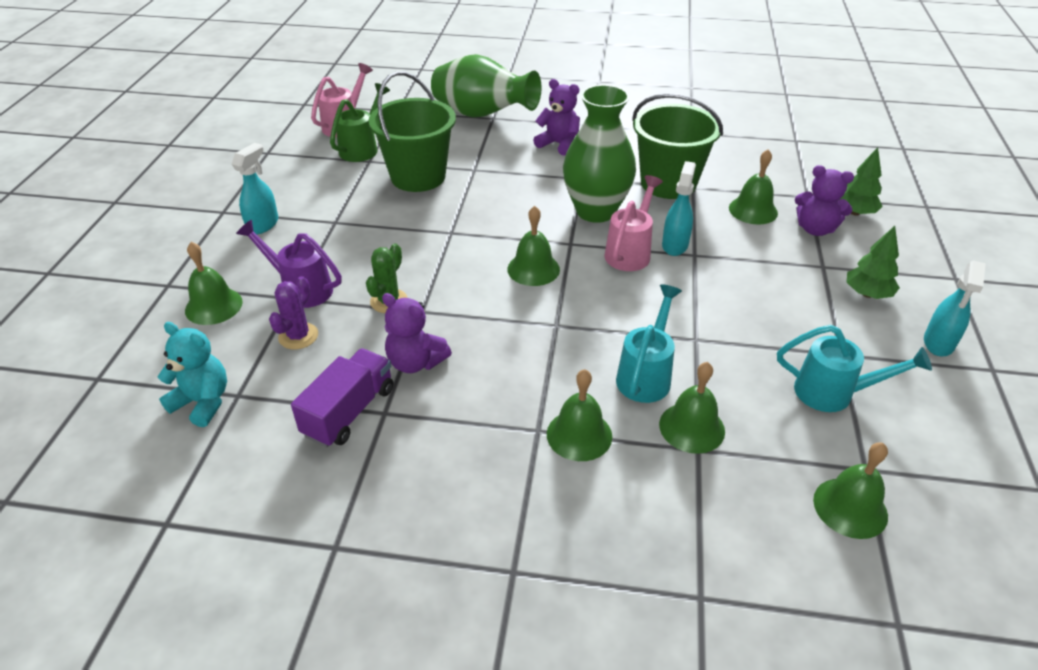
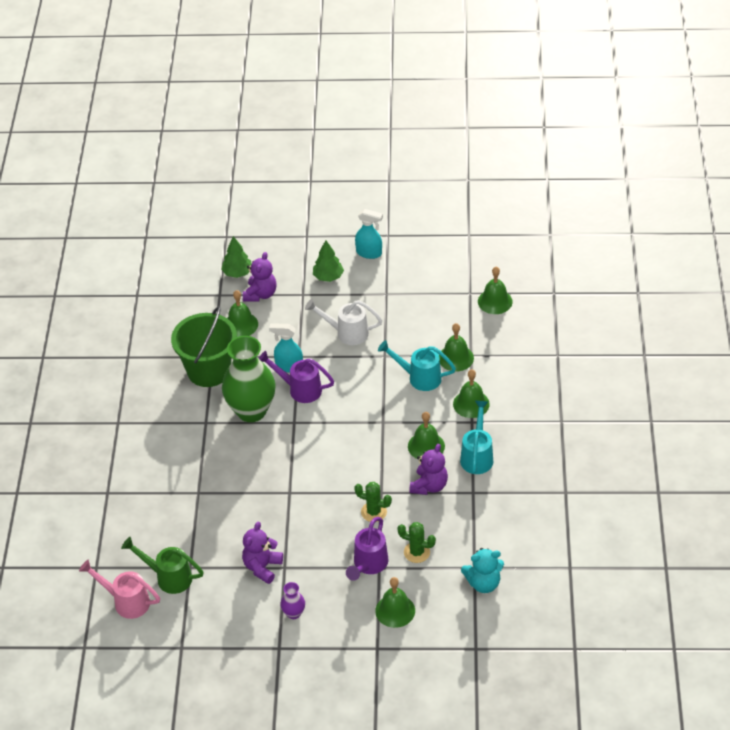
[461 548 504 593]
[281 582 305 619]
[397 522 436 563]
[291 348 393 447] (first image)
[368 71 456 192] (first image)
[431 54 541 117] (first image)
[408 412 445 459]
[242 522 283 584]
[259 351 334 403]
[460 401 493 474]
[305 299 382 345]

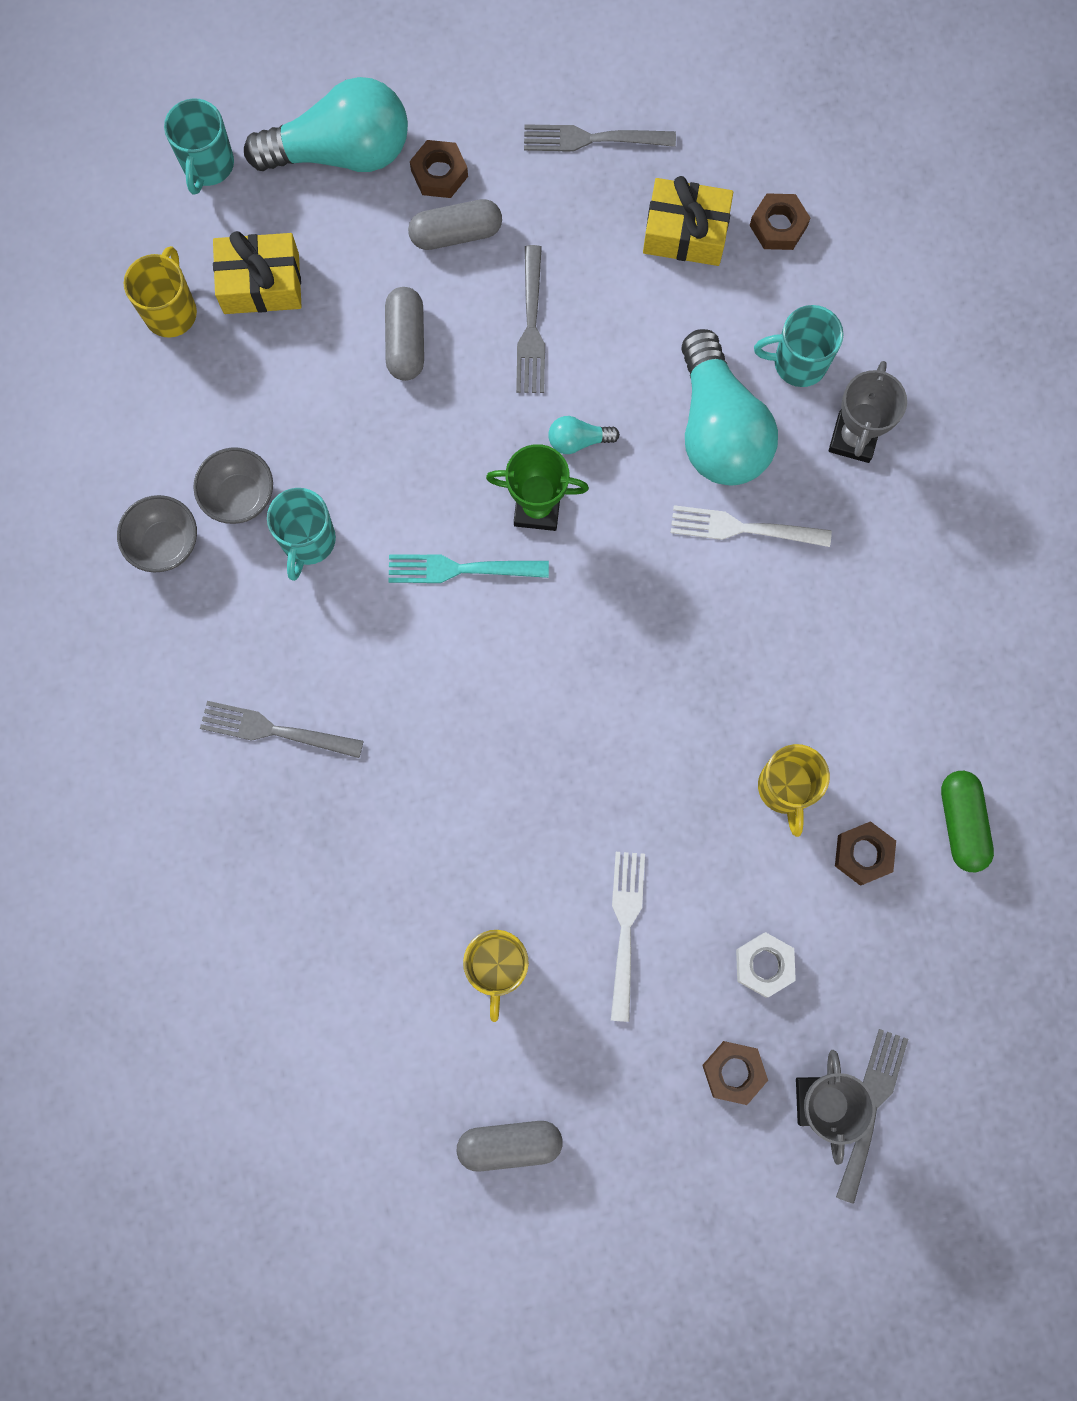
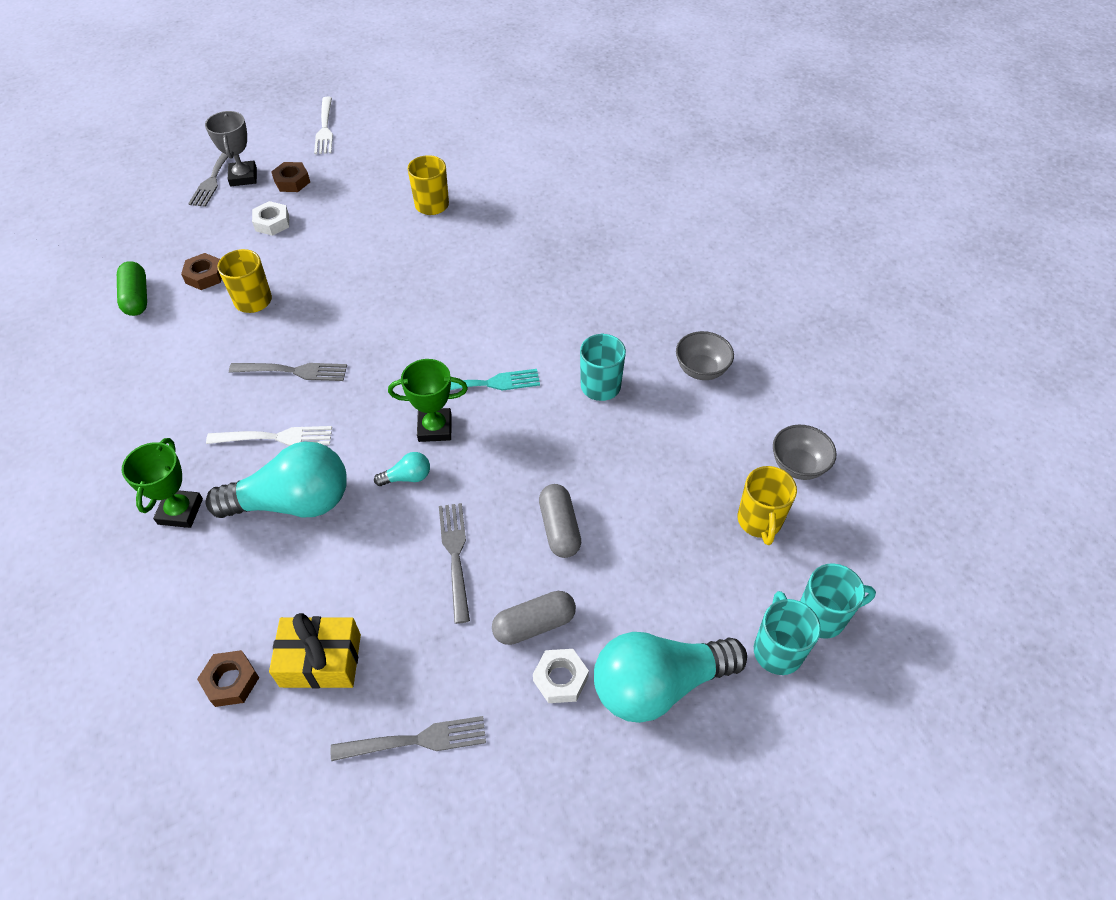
[773 425 837 480]
[229 363 347 381]
[213 231 302 314] (first image)
[533 649 589 703]
[457 1121 563 1172] (first image)
[314 97 333 154]
[205 441 347 518]
[800 563 876 639]
[122 438 203 528]

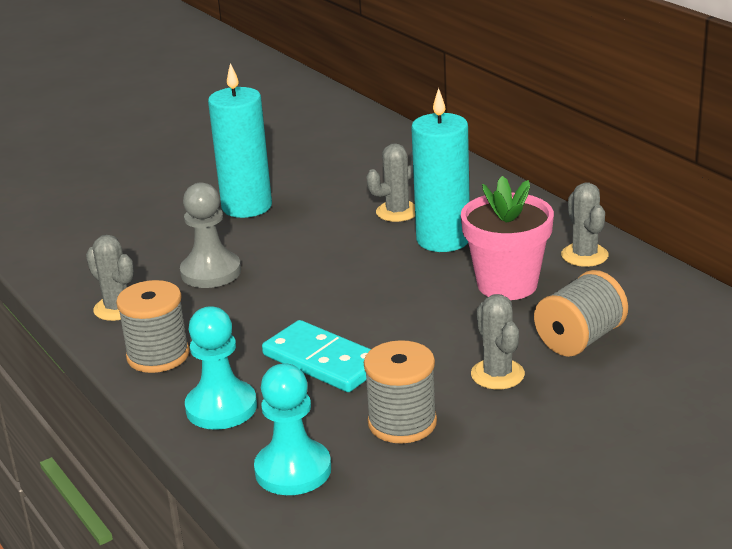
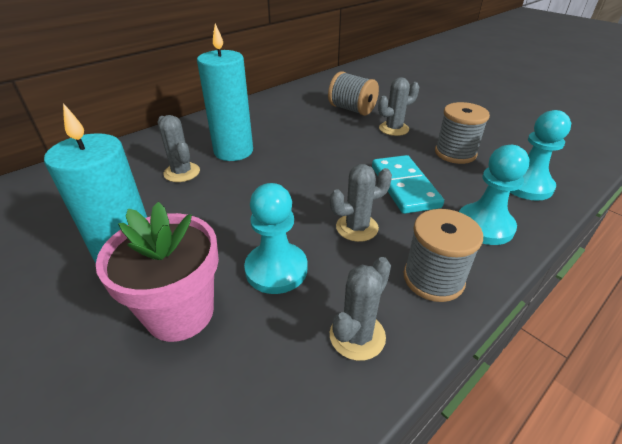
[244 183 307 294]
[372 155 444 214]
[96 202 219 342]
[330 164 392 242]

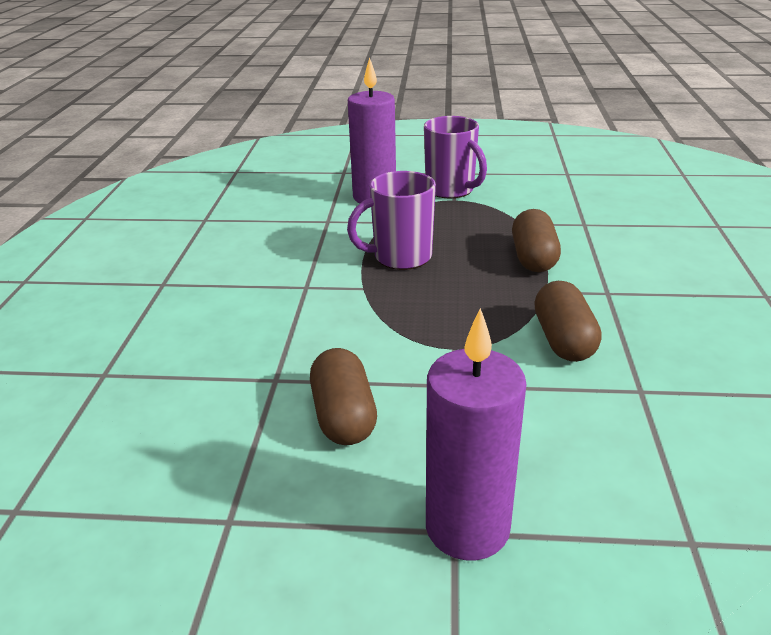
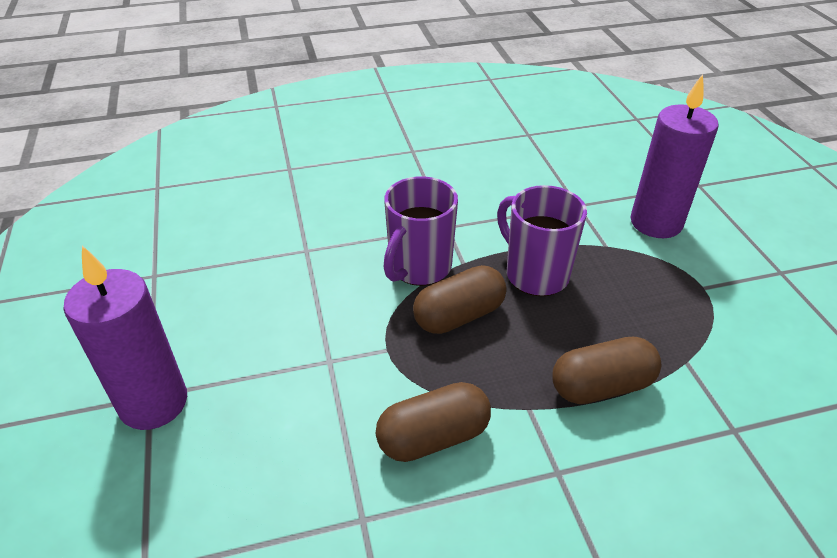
[413 265 506 334]
[383 176 458 286]

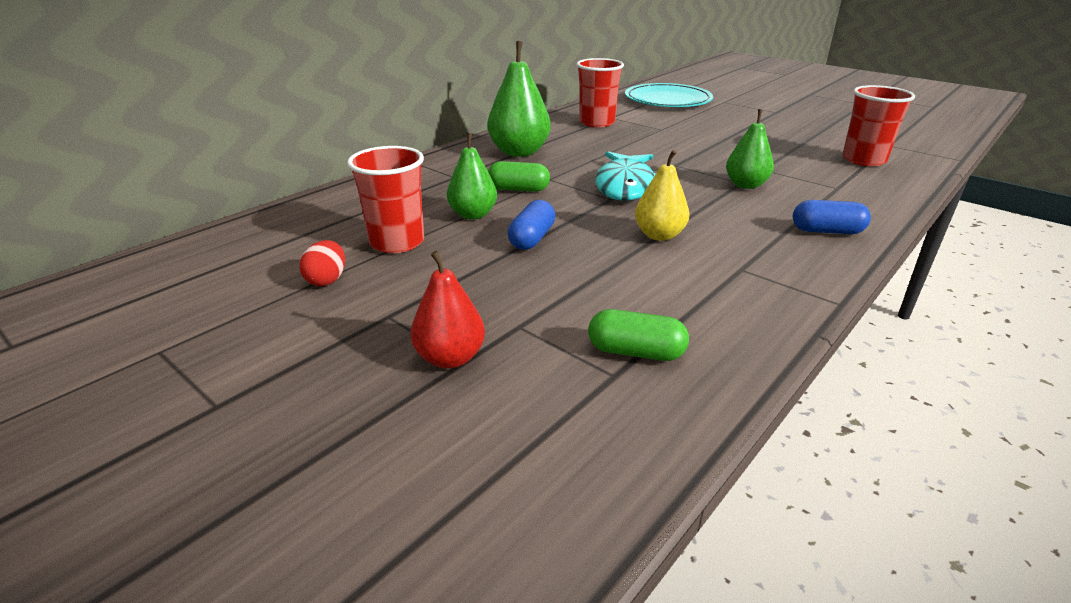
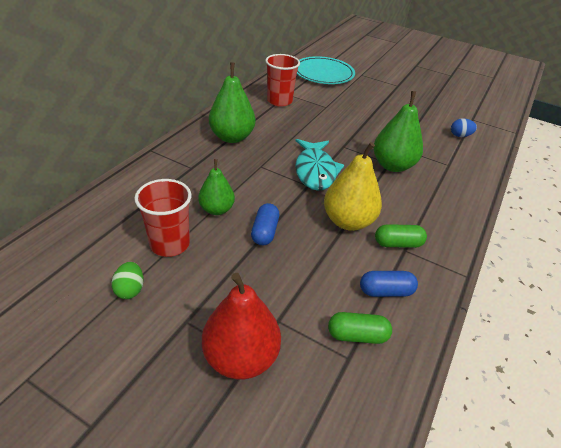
[111 262 144 299]
[202 273 281 379]
[375 224 427 248]
[324 142 382 231]
[373 91 423 172]
[360 271 418 297]
[451 118 477 137]

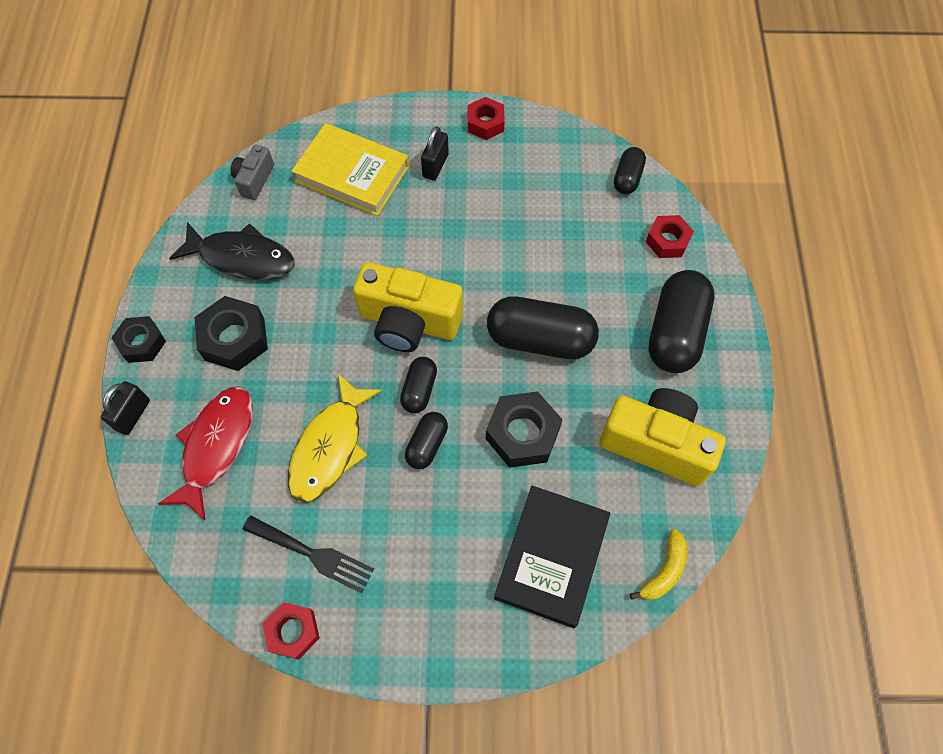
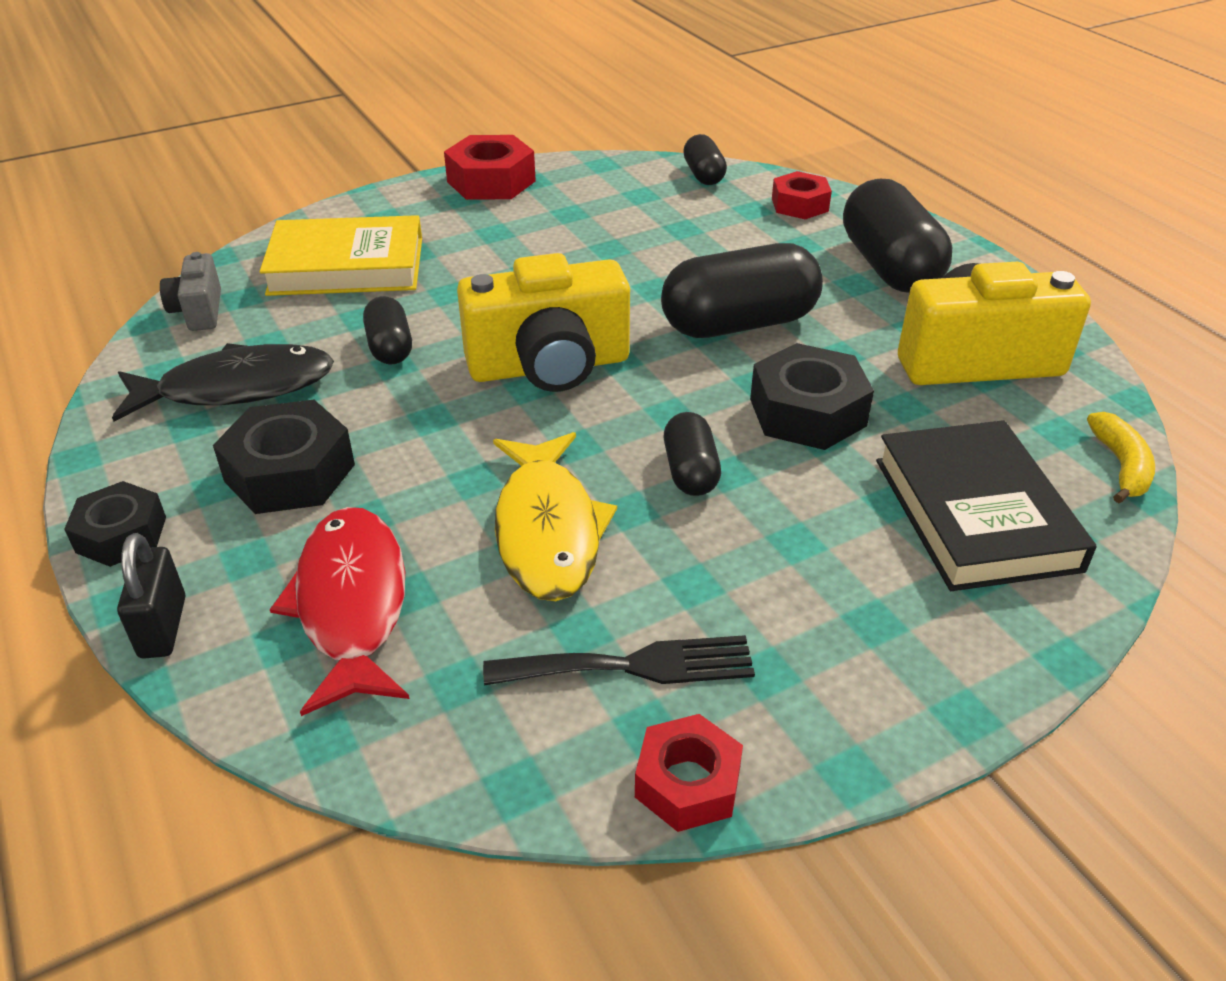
[363 296 412 364]
[421 126 449 181] (first image)
[444 135 536 200]

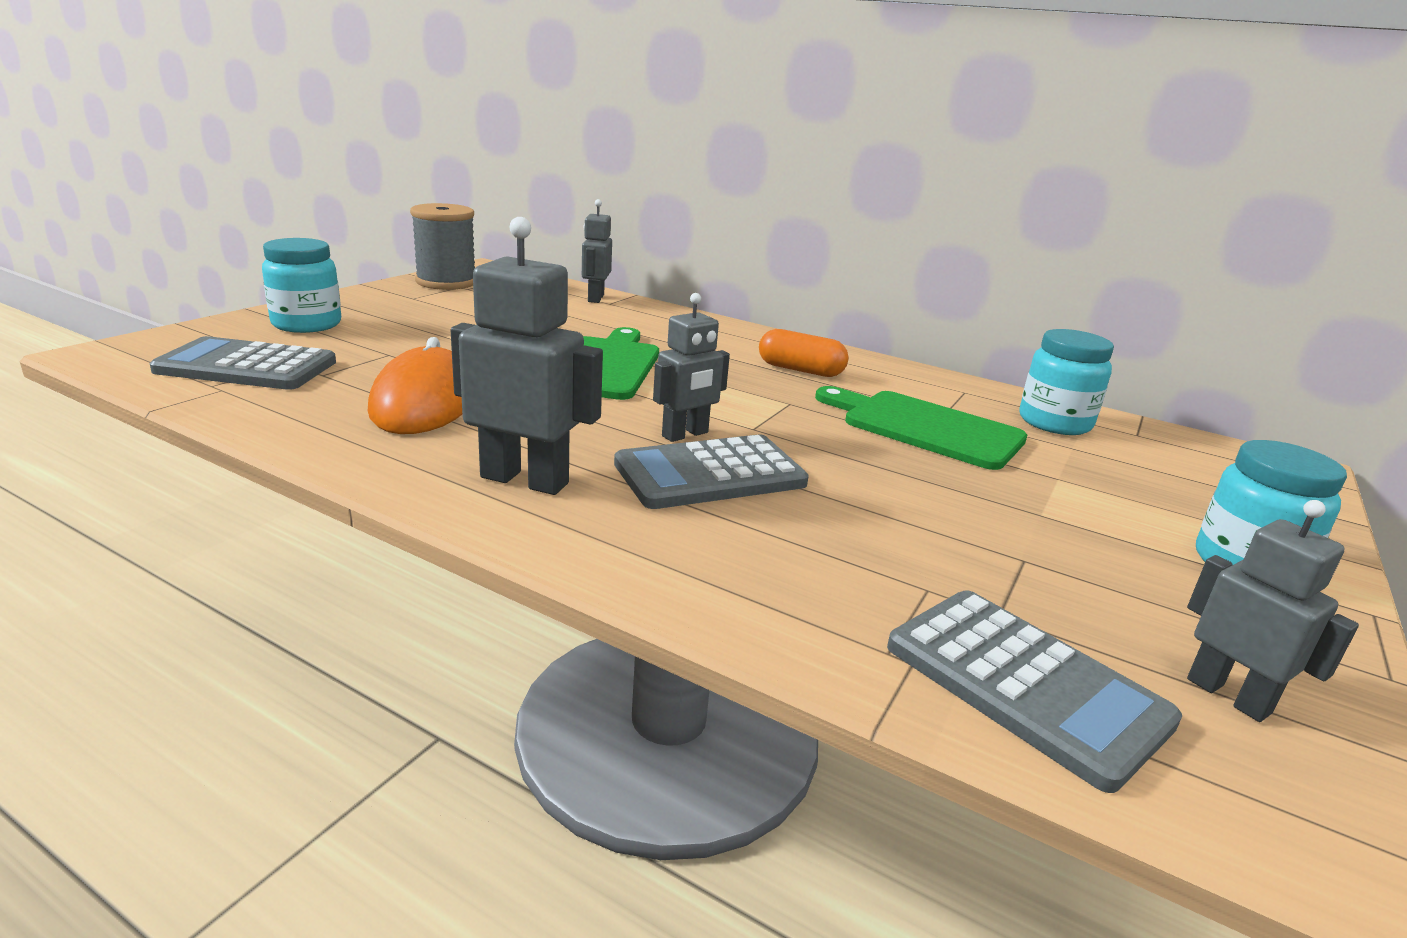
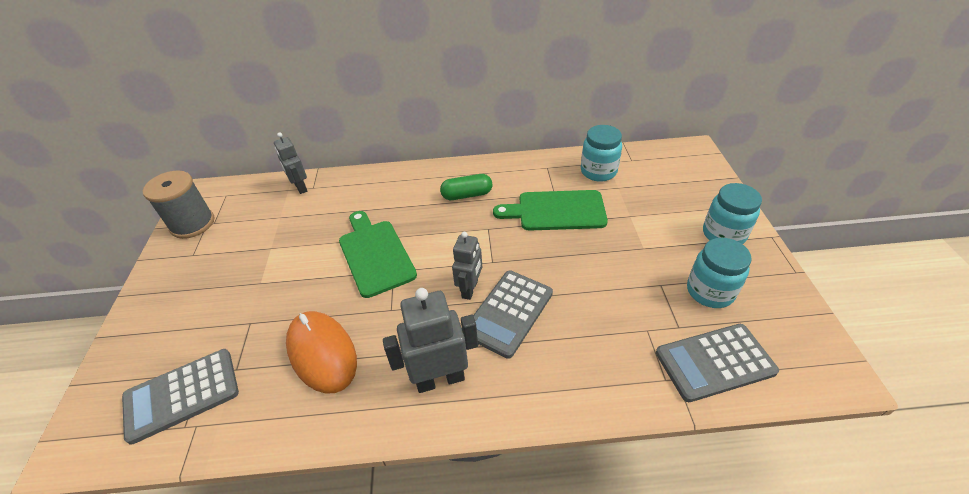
[687 238 752 308]
[440 174 493 200]
[656 324 779 402]
[1187 500 1359 722] (first image)

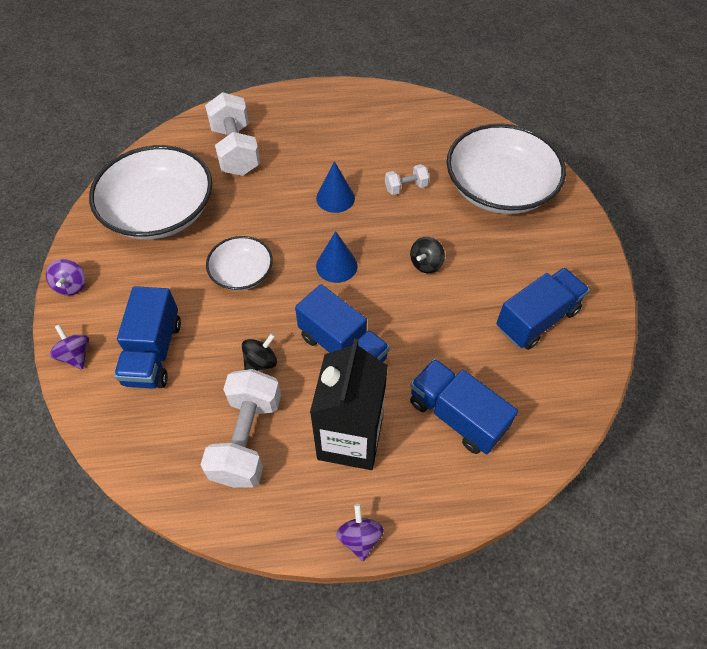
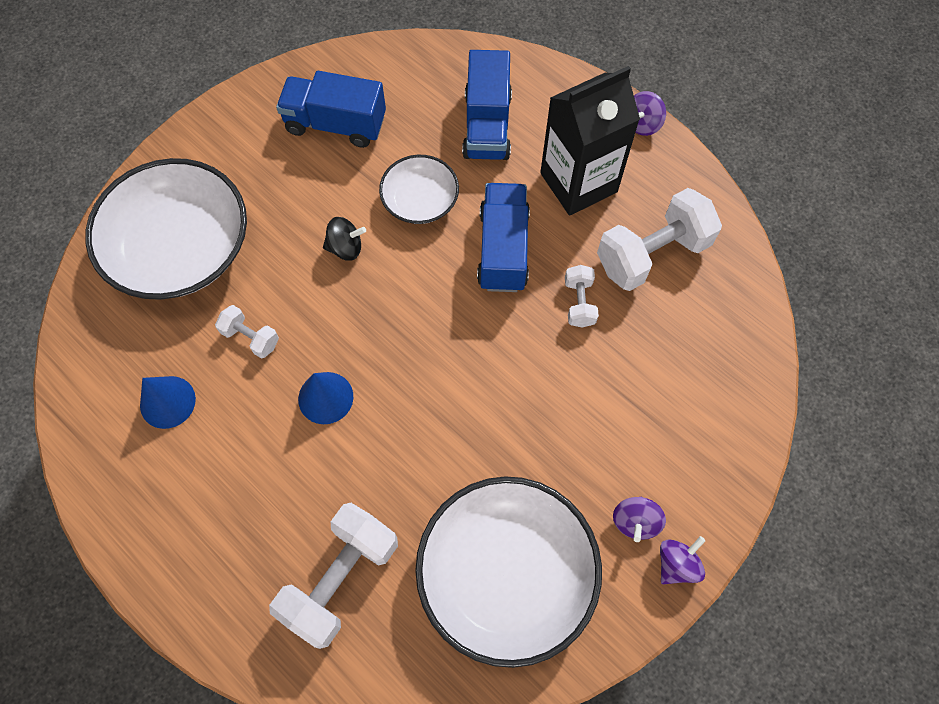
[613 496 666 542]
[114 286 181 389] (first image)
[379 155 459 224]
[565 265 599 327]
[140 376 196 429]

